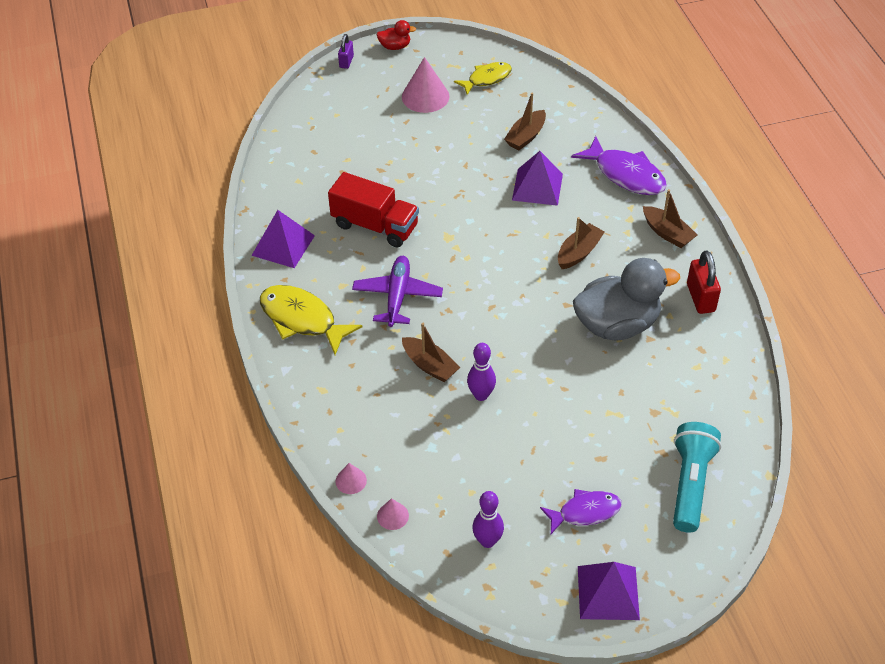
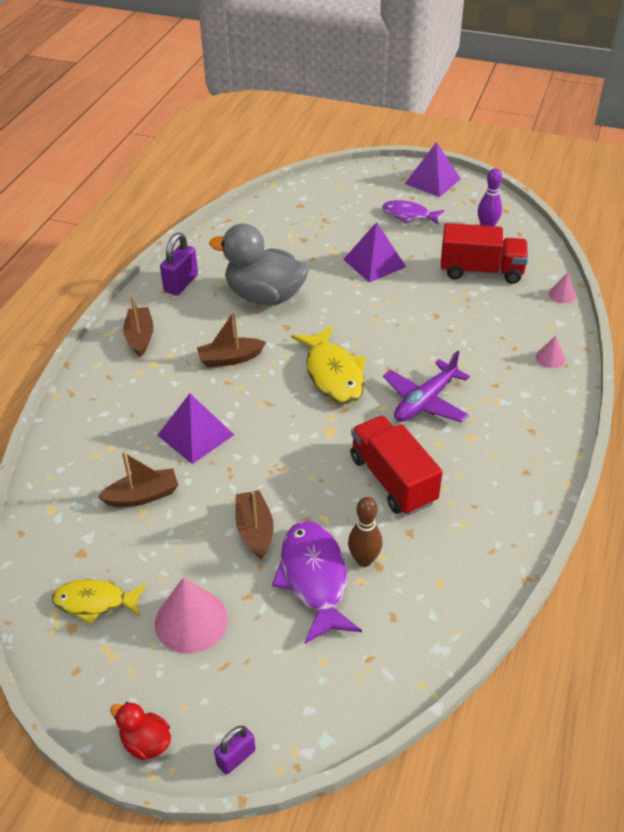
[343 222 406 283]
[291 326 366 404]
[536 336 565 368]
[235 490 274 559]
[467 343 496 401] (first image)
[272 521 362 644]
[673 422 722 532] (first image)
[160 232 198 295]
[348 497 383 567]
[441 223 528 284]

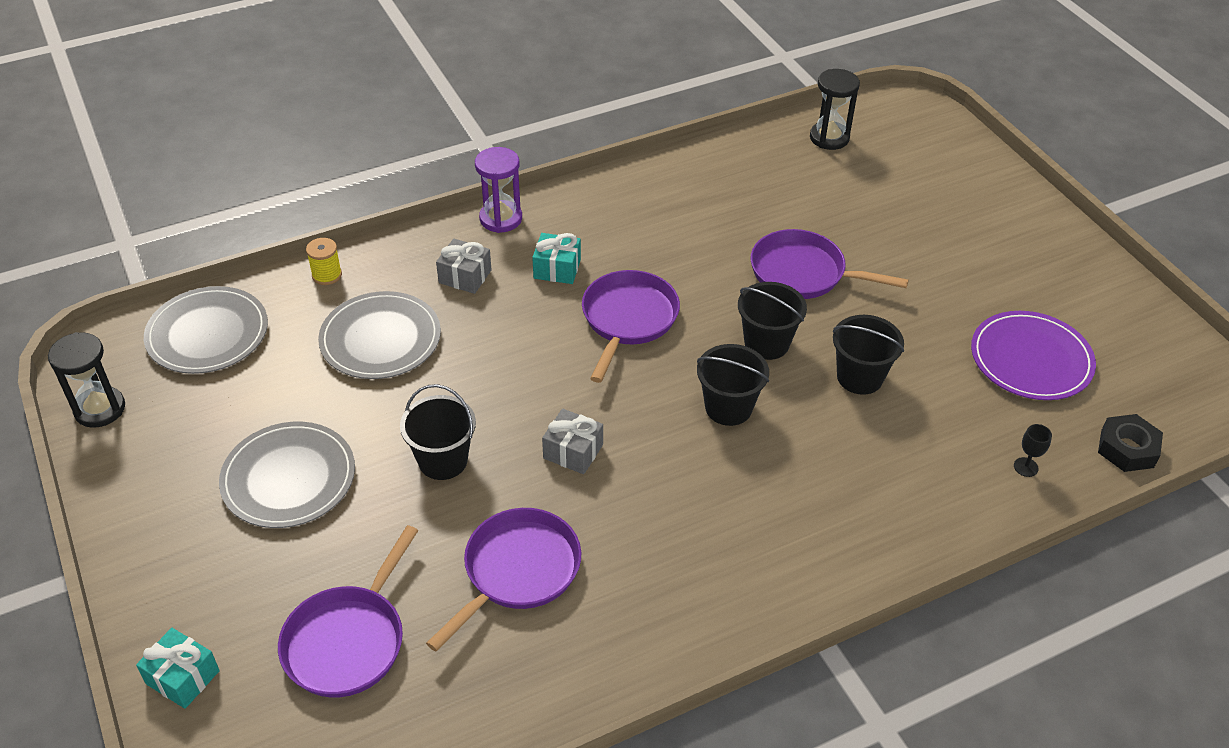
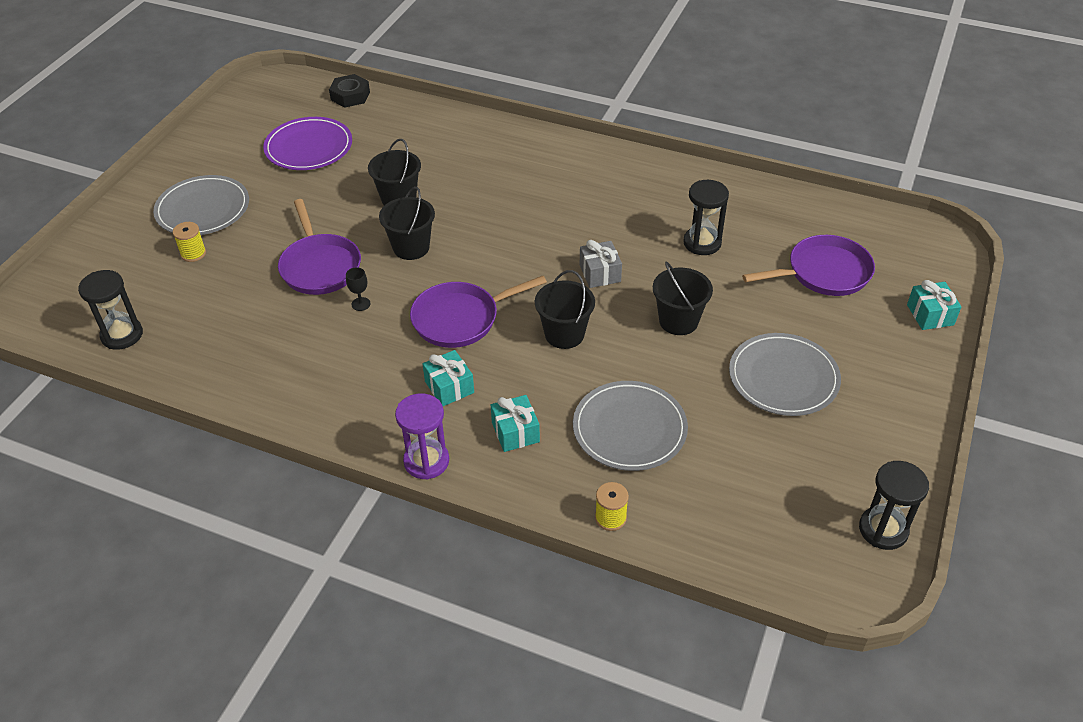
[153 175 249 235]
[683 180 729 255]
[491 395 540 452]
[535 270 595 349]
[346 267 371 311]
[173 222 206 262]

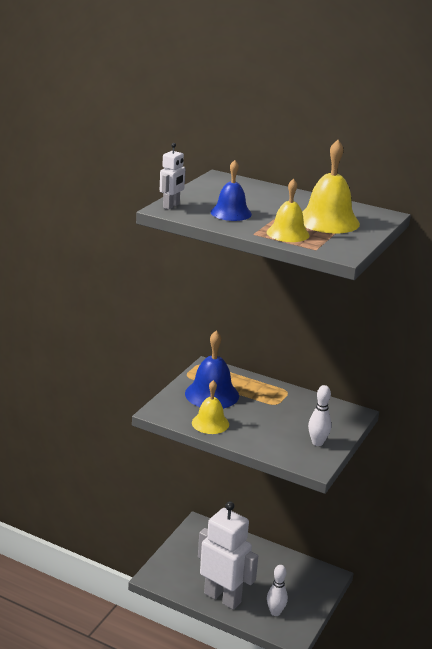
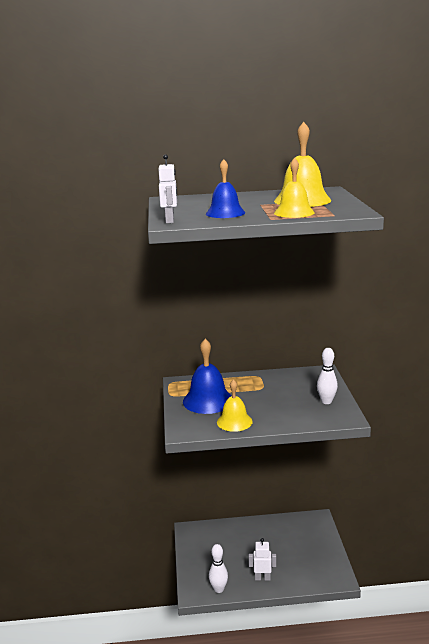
[249 538 276 581]
[209 544 228 593]

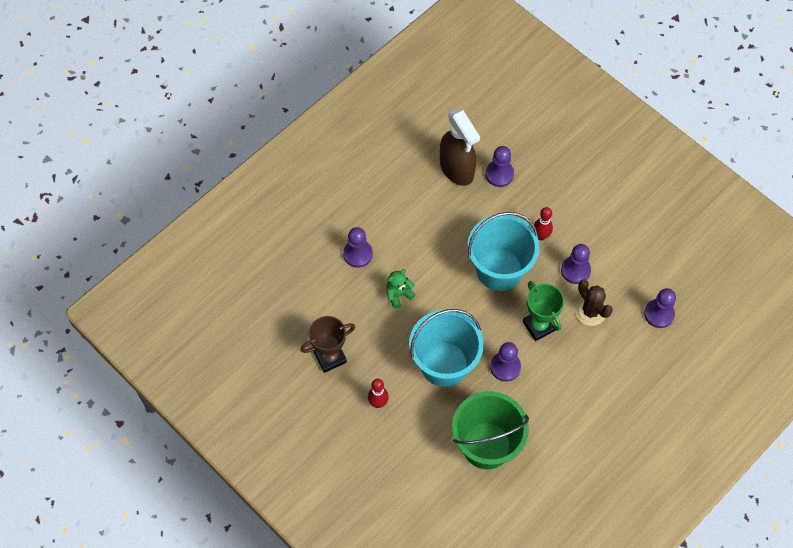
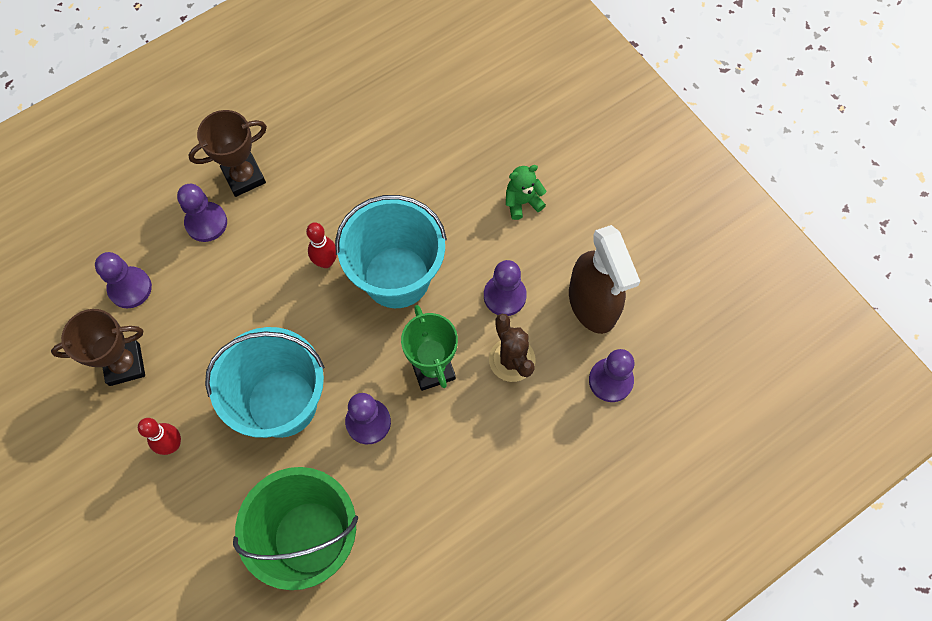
[506 165 546 220]
[569 225 640 334]
[95 252 152 309]
[306 222 337 268]
[188 110 267 197]

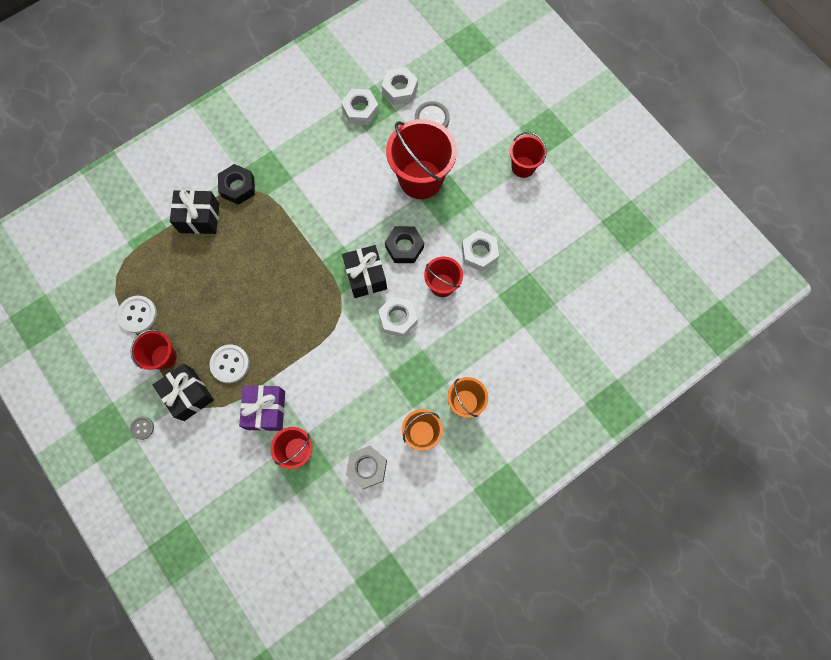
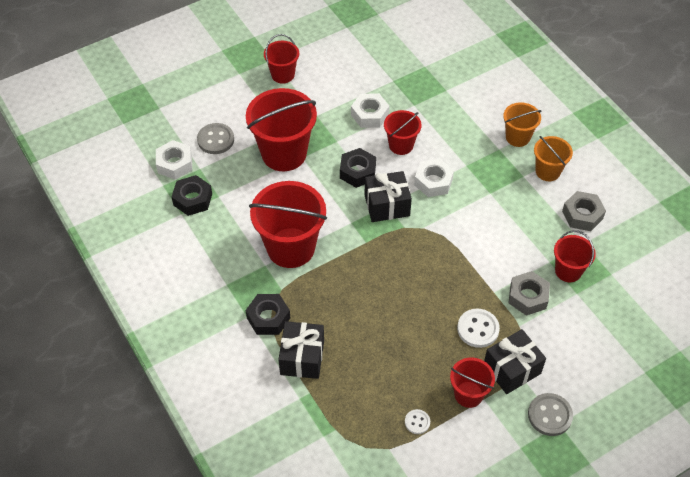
[405 409 430 434]
[528 393 573 436]
[509 271 550 316]
[172 175 212 216]
[249 181 327 268]

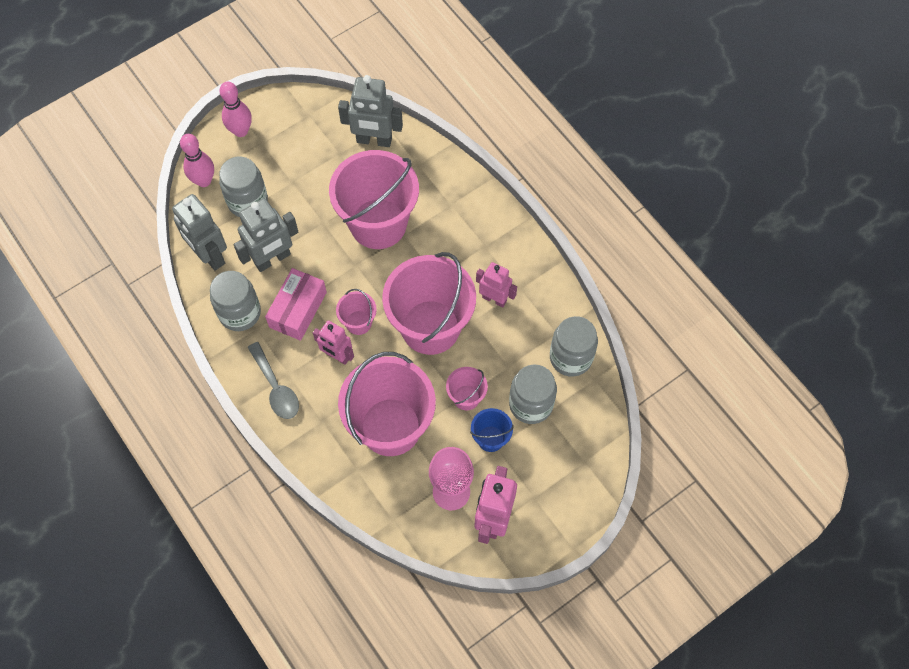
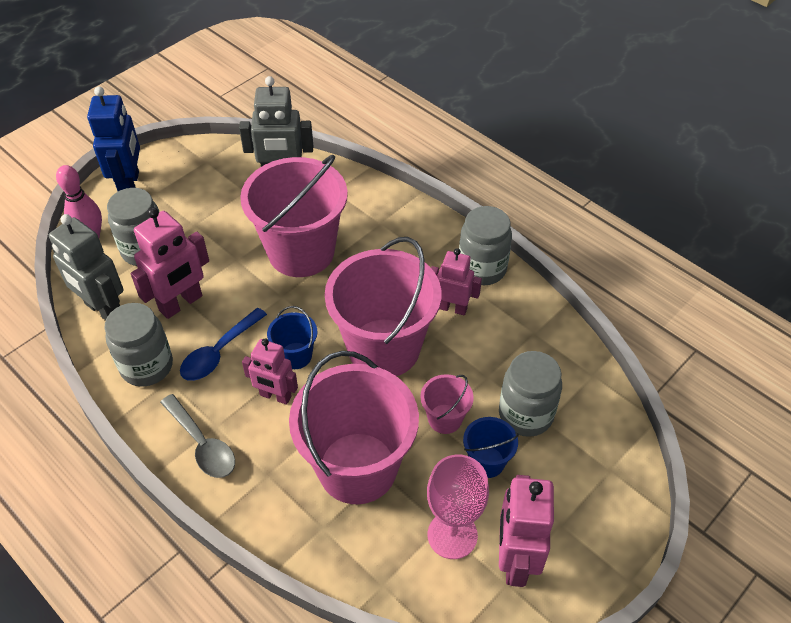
[87 86 140 191]
[131 207 209 319]
[180 308 267 381]
[267 306 317 369]
[459 206 512 285]

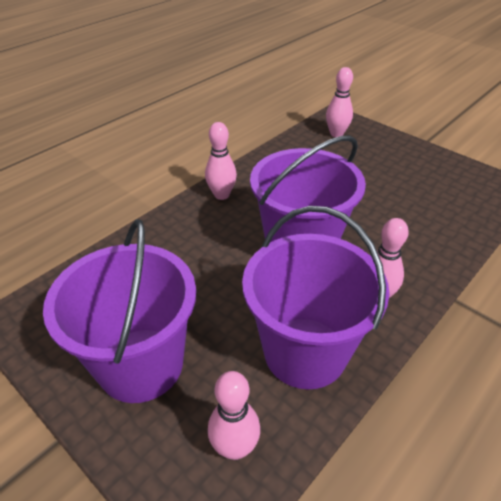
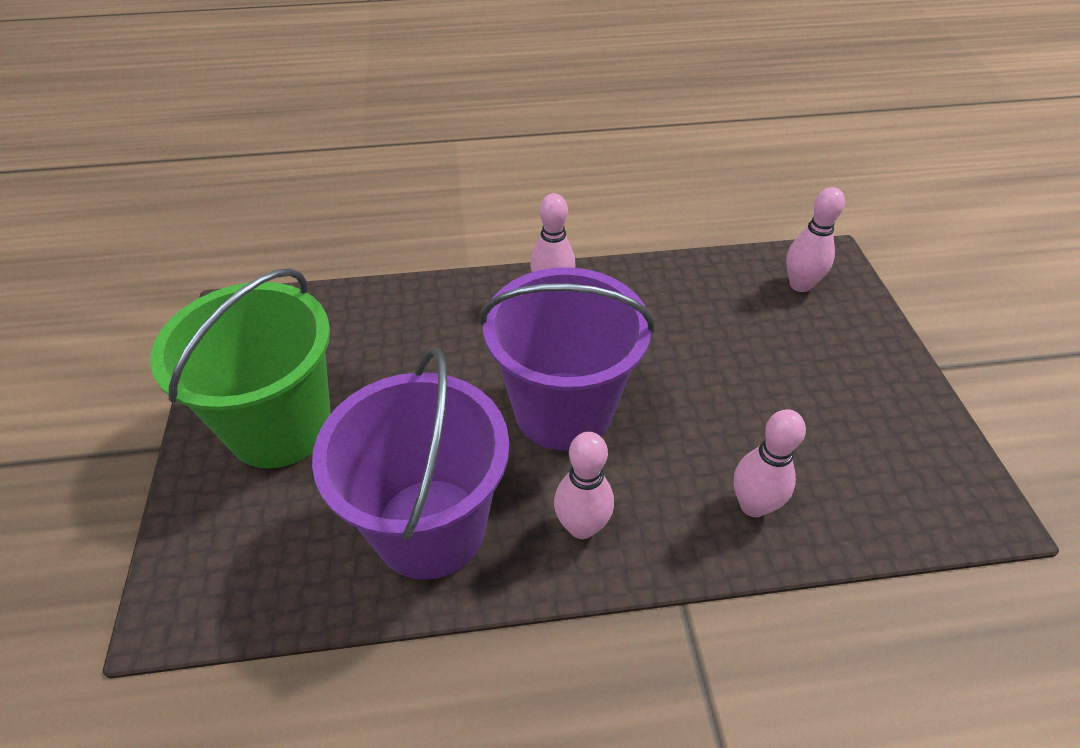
[150 268 331 469]
[734 409 806 517]

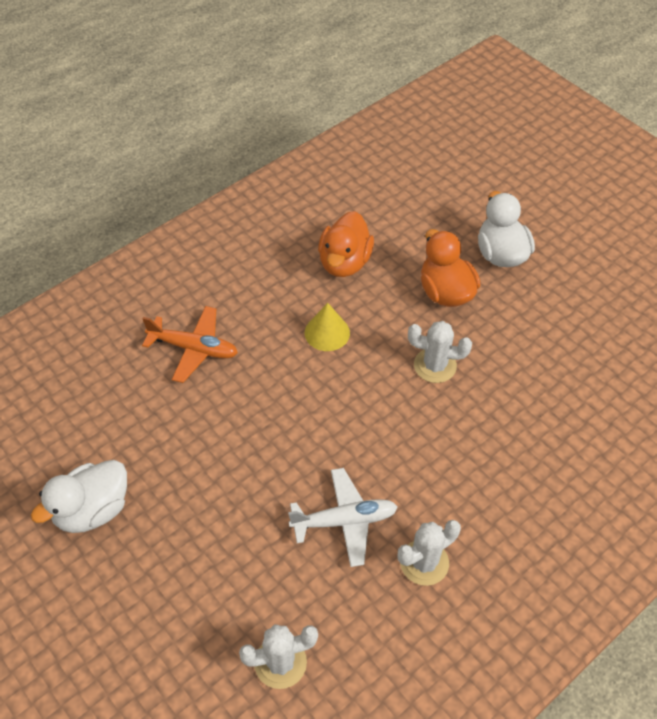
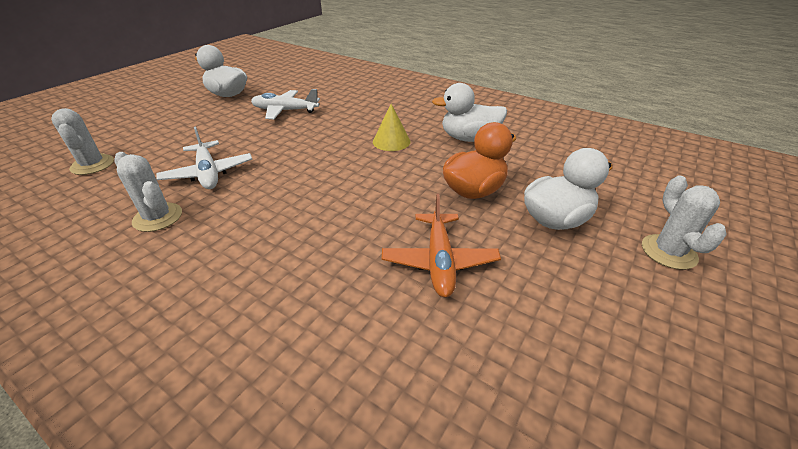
[382 194 501 297]
[432 83 507 142]
[642 175 727 270]
[251 89 320 119]

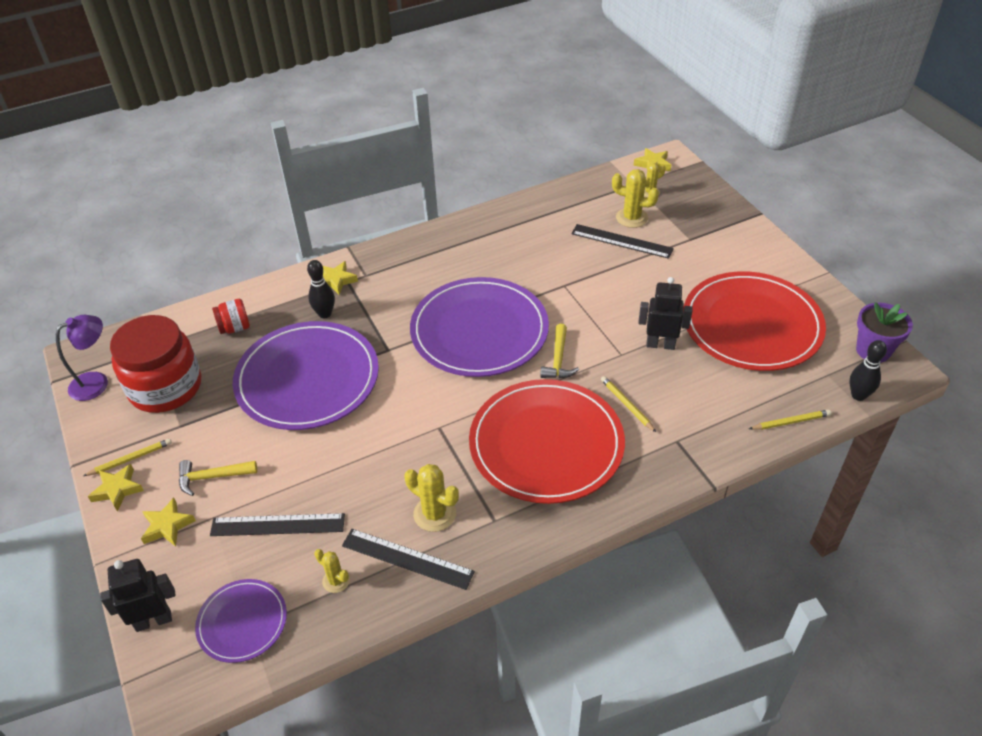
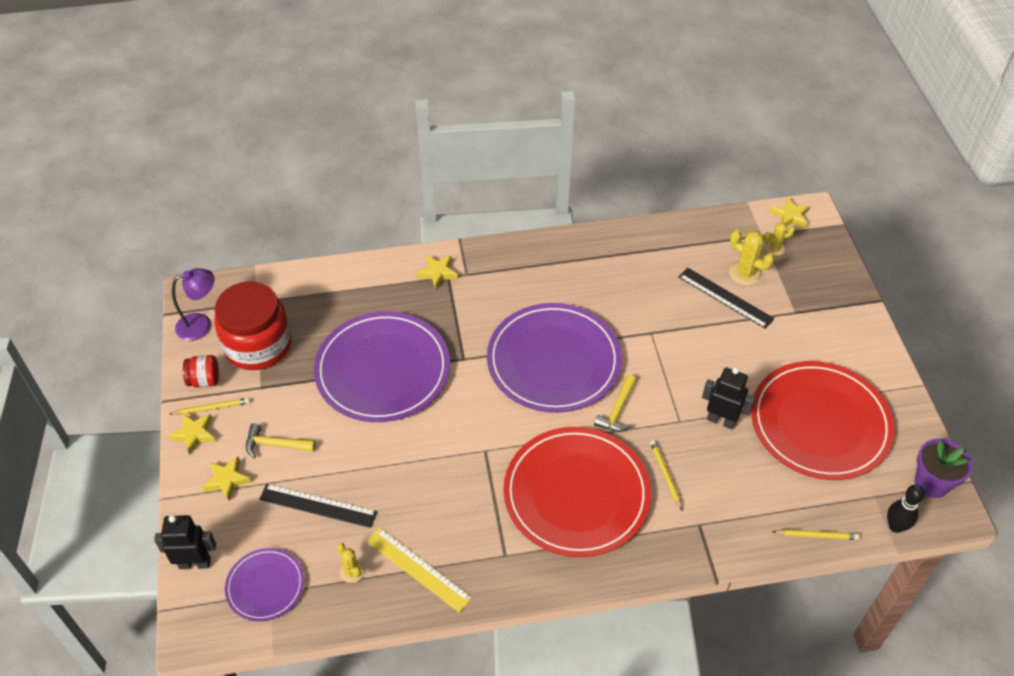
[183 355 219 387]
[307 260 335 318] (first image)
[366 527 472 613]
[404 464 459 532] (first image)

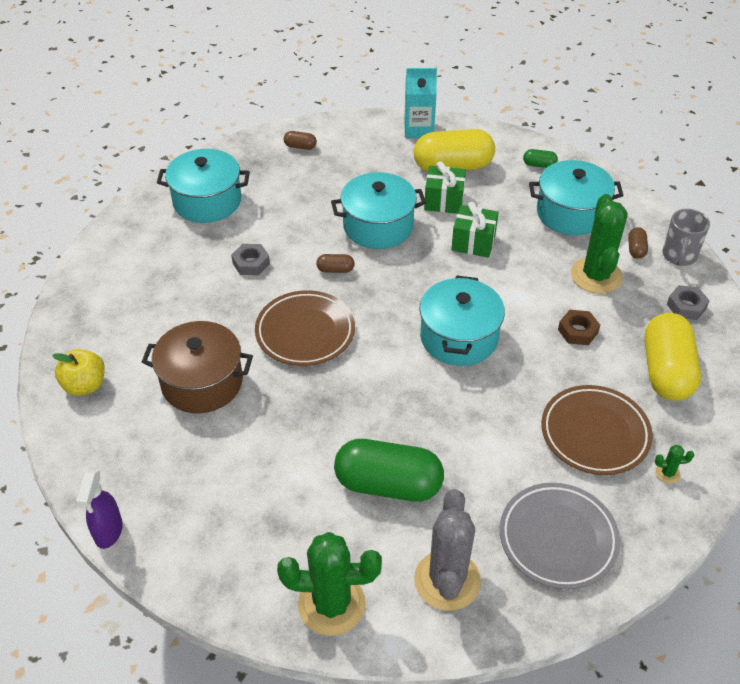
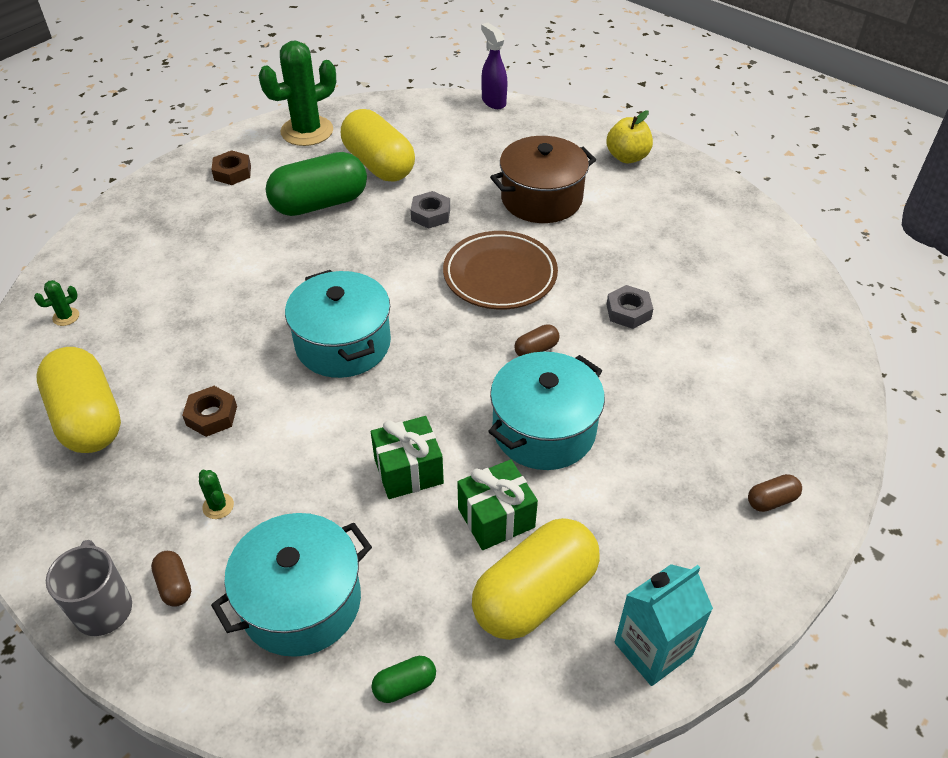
[157 149 250 223] (first image)
[211 150 251 185]
[500 483 620 589] (first image)
[541 385 653 475] (first image)
[199 470 234 519]
[411 191 450 229]
[341 109 415 182]

